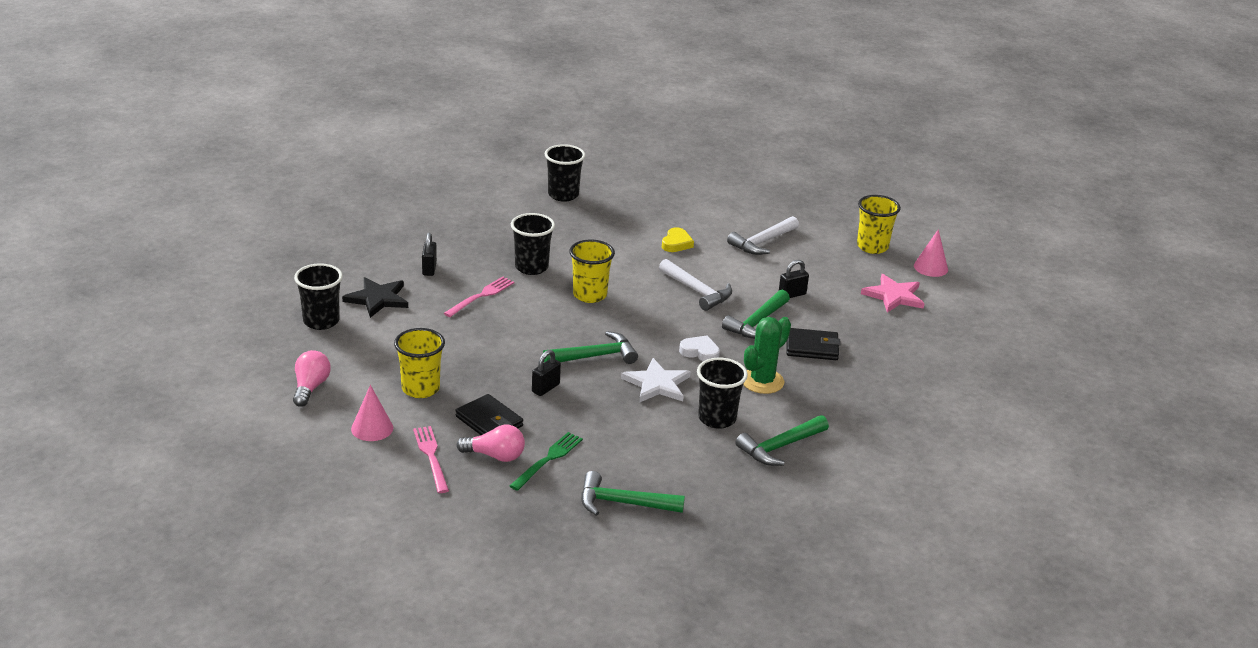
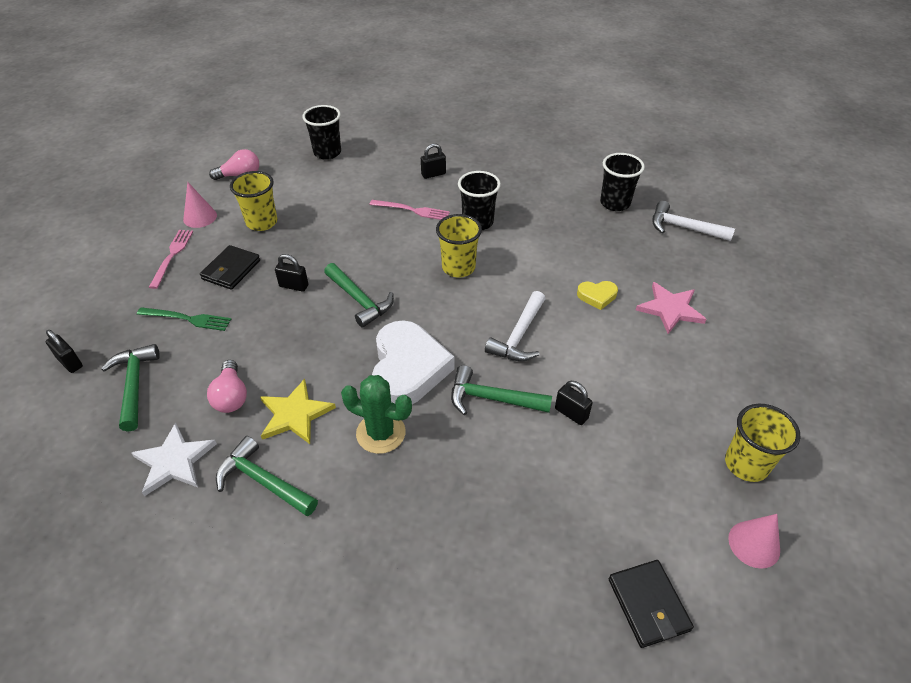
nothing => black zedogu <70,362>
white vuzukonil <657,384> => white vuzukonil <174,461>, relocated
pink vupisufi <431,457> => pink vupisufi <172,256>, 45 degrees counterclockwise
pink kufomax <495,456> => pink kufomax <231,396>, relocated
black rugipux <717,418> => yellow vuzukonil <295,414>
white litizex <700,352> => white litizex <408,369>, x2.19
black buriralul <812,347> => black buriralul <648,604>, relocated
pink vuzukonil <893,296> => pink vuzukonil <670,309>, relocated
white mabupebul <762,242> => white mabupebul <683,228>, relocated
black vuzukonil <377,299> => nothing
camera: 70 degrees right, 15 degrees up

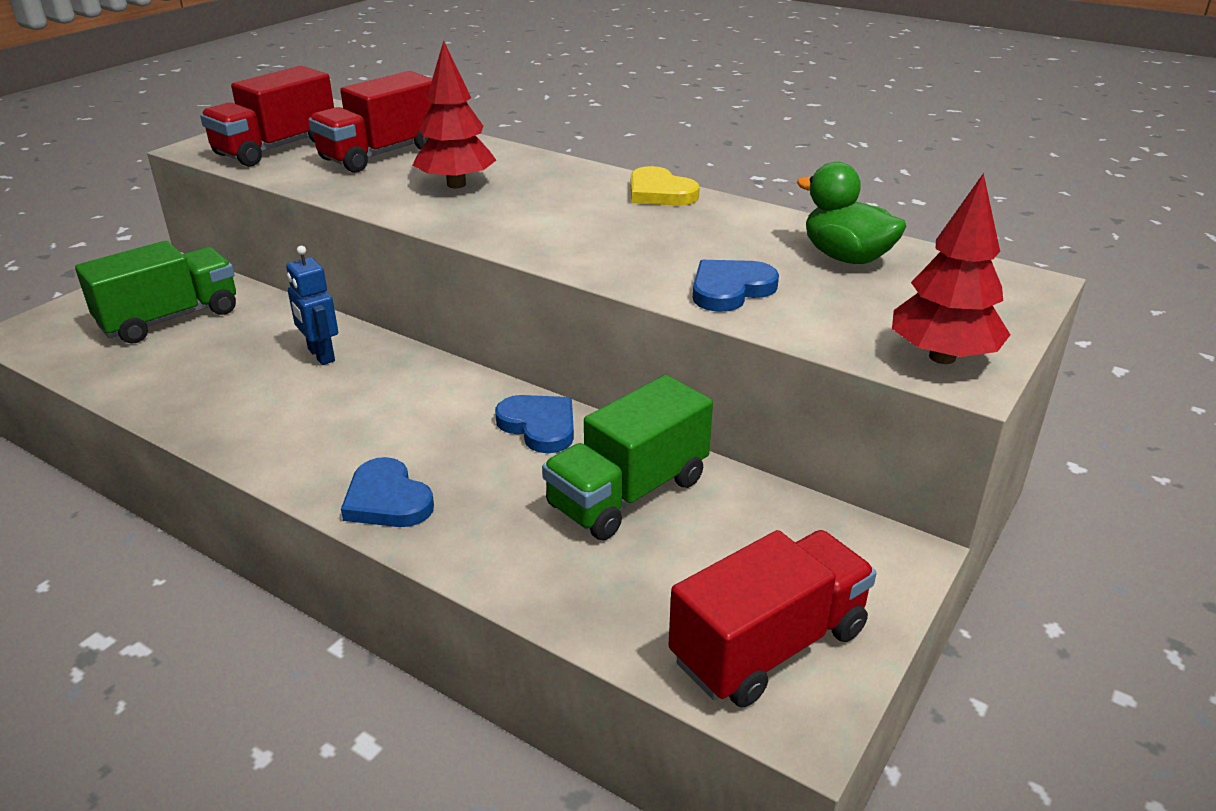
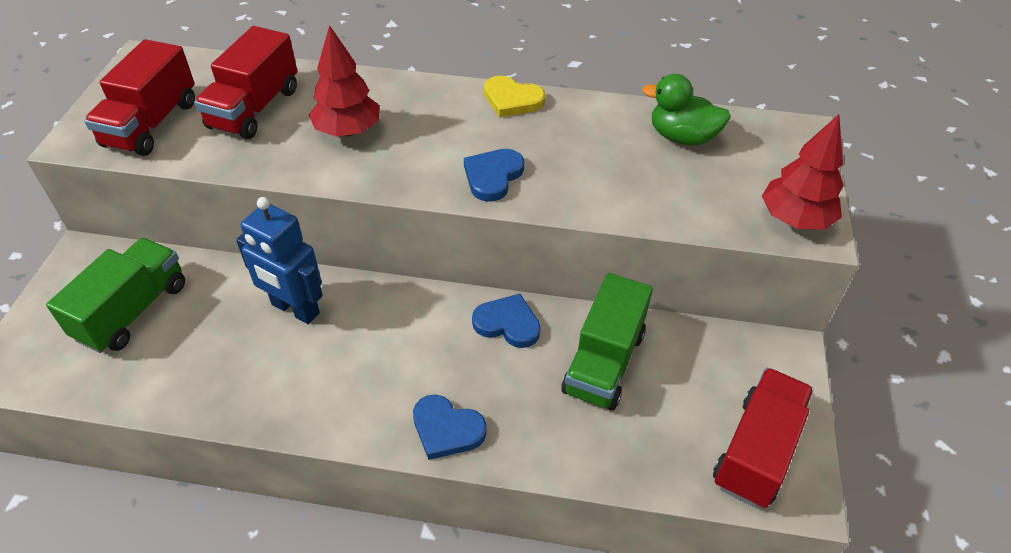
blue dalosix <321,355> => blue dalosix <295,309>, x1.53
blue litizex <730,289> => blue litizex <493,176>, relocated
camera: 25 degrees left, 15 degrees up

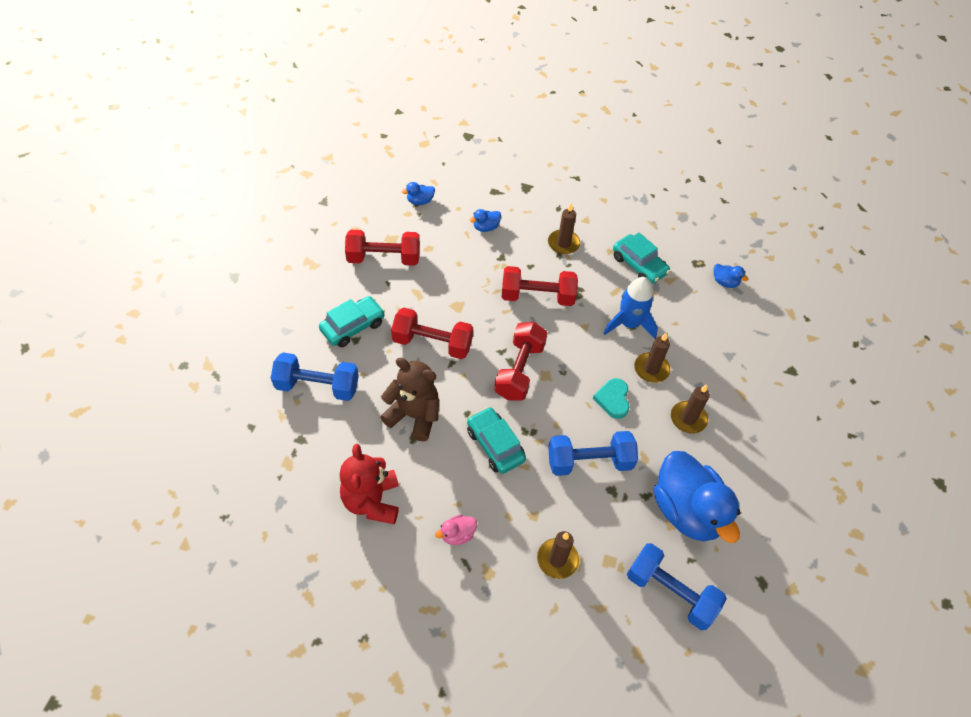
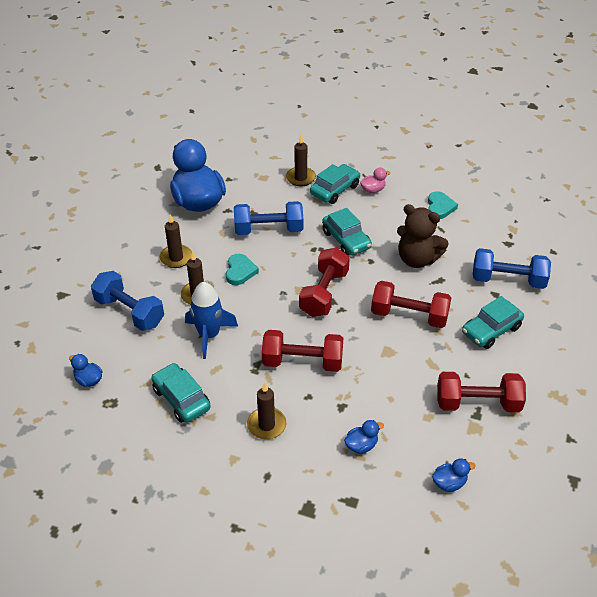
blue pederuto <670,592> => blue pederuto <130,312>, relocated
nothing => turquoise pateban <335,190>
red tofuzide <372,501> => turquoise litizex <440,207>
camera: 175 degrees left, 10 degrees down

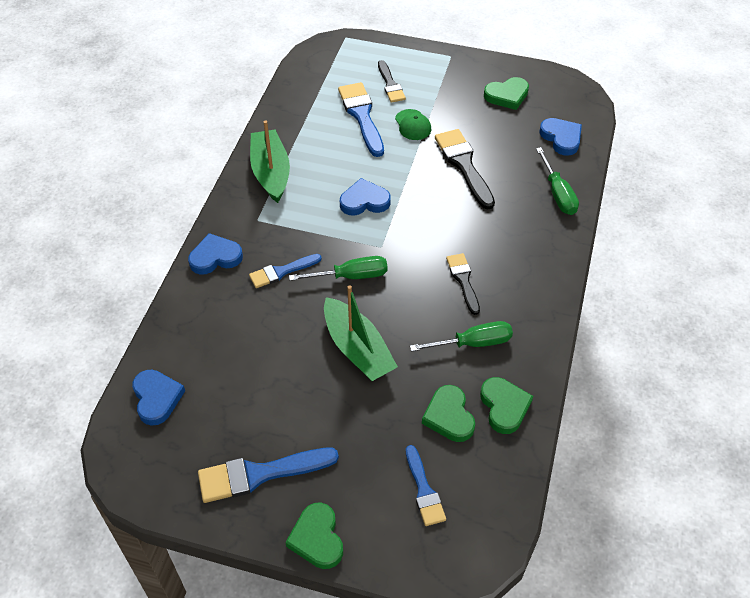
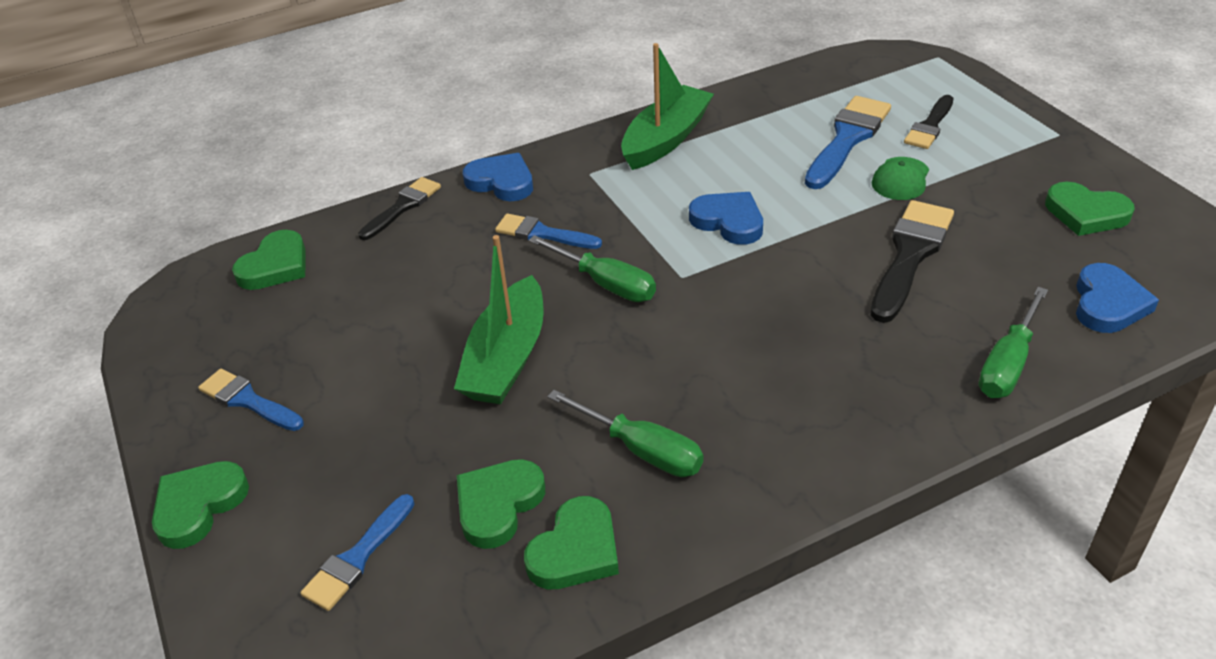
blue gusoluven <260,474> => blue gusoluven <248,401>, x0.62
blue litizex <157,398> => green litizex <275,266>
black gusoluven <463,281> => black gusoluven <402,207>, relocated
camera: 50 degrees right, 10 degrees down

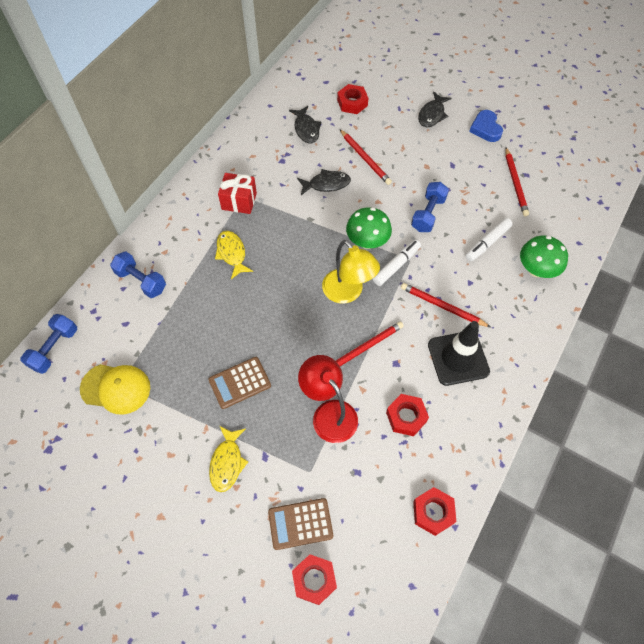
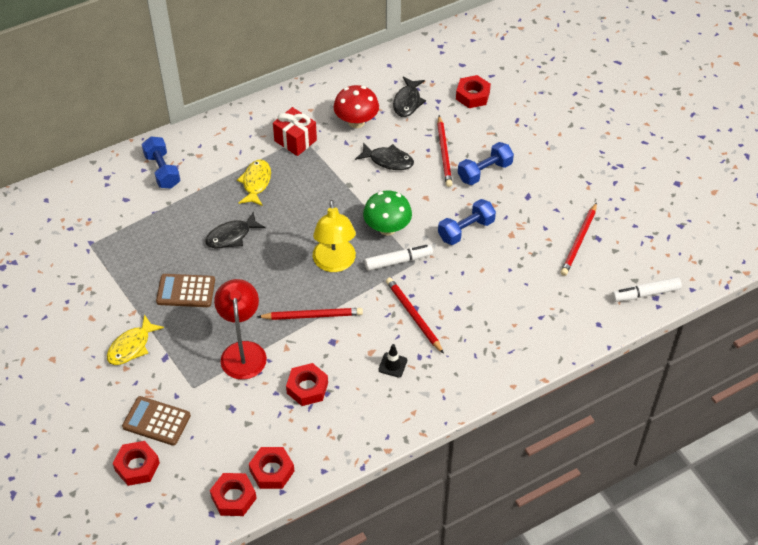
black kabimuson <432,114> => black kabimuson <231,236>, relocated
nothing => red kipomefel <234,497>
nothing => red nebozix <356,122>
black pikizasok <458,358> => black pikizasok <392,365>, x0.44
blue pederuto <54,349> => blue pederuto <484,172>, relocated
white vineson <487,243> => white vineson <645,294>, relocated
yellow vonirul <116,388> => nothing
blue litizex <485,128> => nothing
green nebozix <536,270> => nothing
camera: 30 degrees right, 10 degrees down

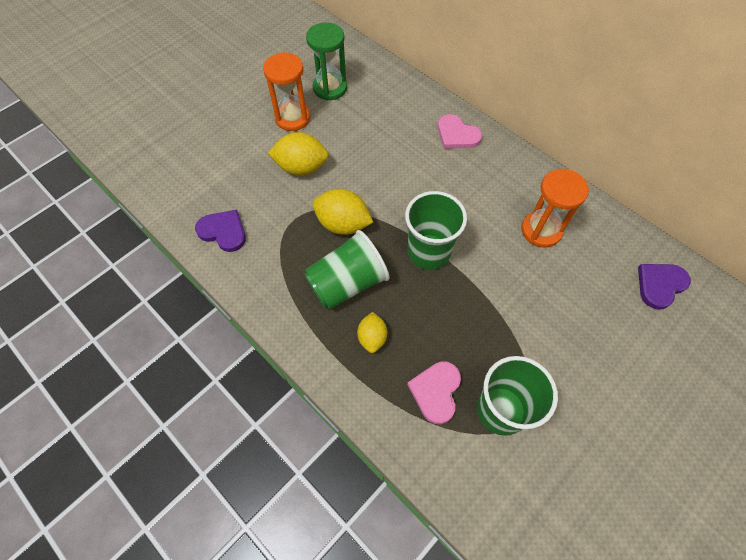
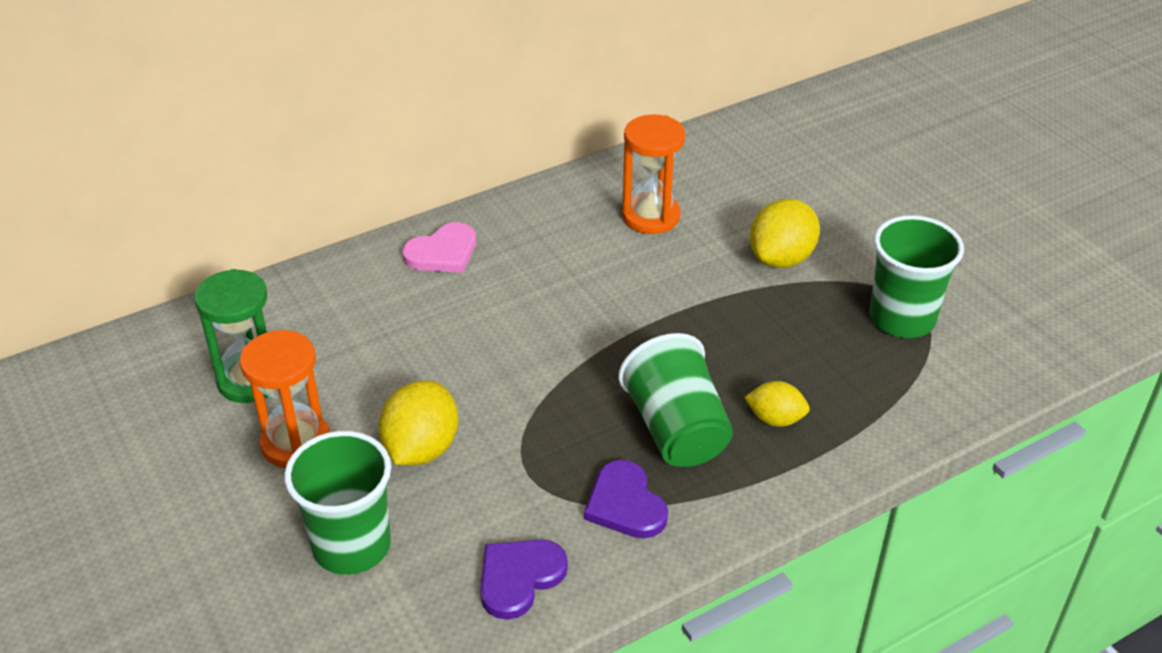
green rugipux <429,252> => green rugipux <352,546>, relocated
purple litizex <660,285> => purple litizex <625,504>, relocated
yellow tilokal <343,224> => yellow tilokal <781,258>, relocated
pink litizex <436,391> => nothing
camera: 75 degrees left, 20 degrees down

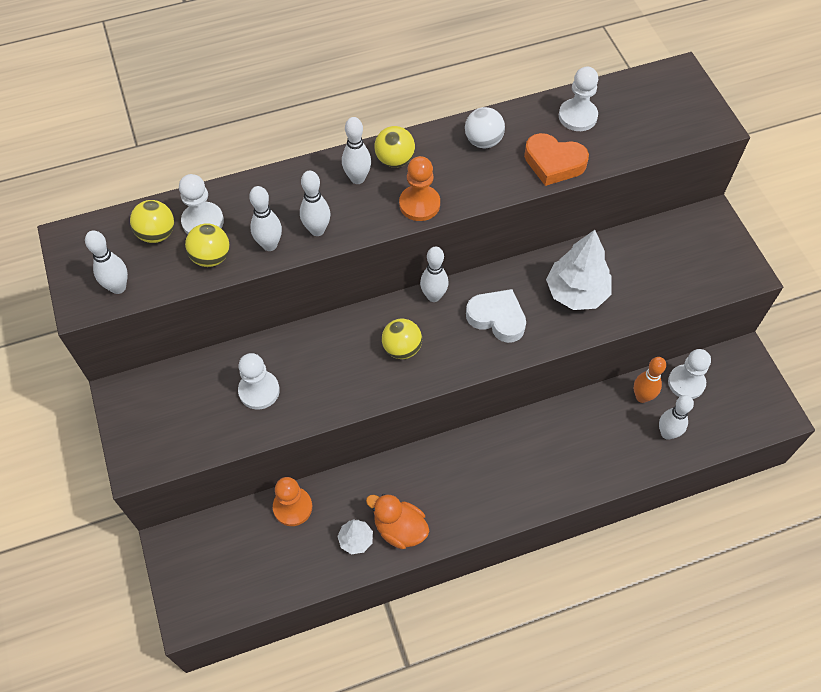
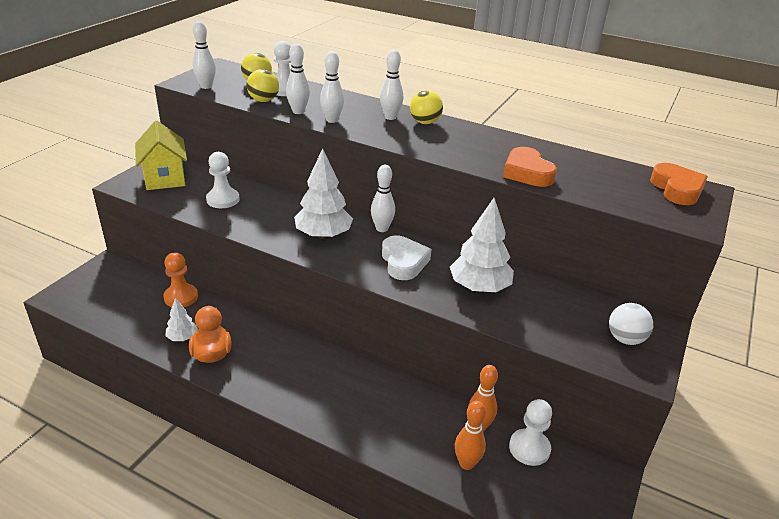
nothing => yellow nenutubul <165,178>
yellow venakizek <402,348> => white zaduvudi <323,235>
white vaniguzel <667,433> => orange vaniguzel <466,463>
white venakizek <483,141> => white venakizek <625,339>, relocated
nothing => orange litizex <677,189>
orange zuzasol <419,204> => nothing
white zuzasol <577,116> => nothing
camera: 45 degrees right, 25 degrees down

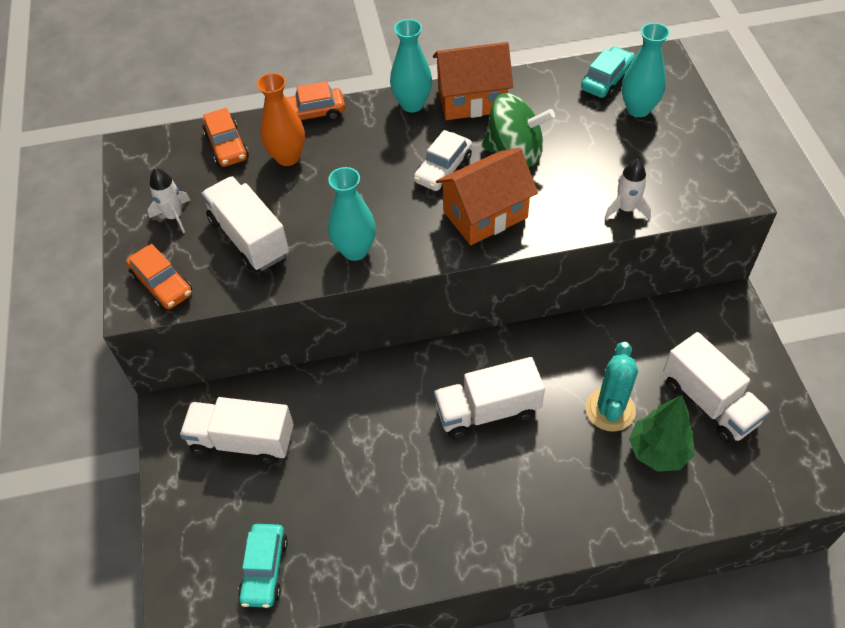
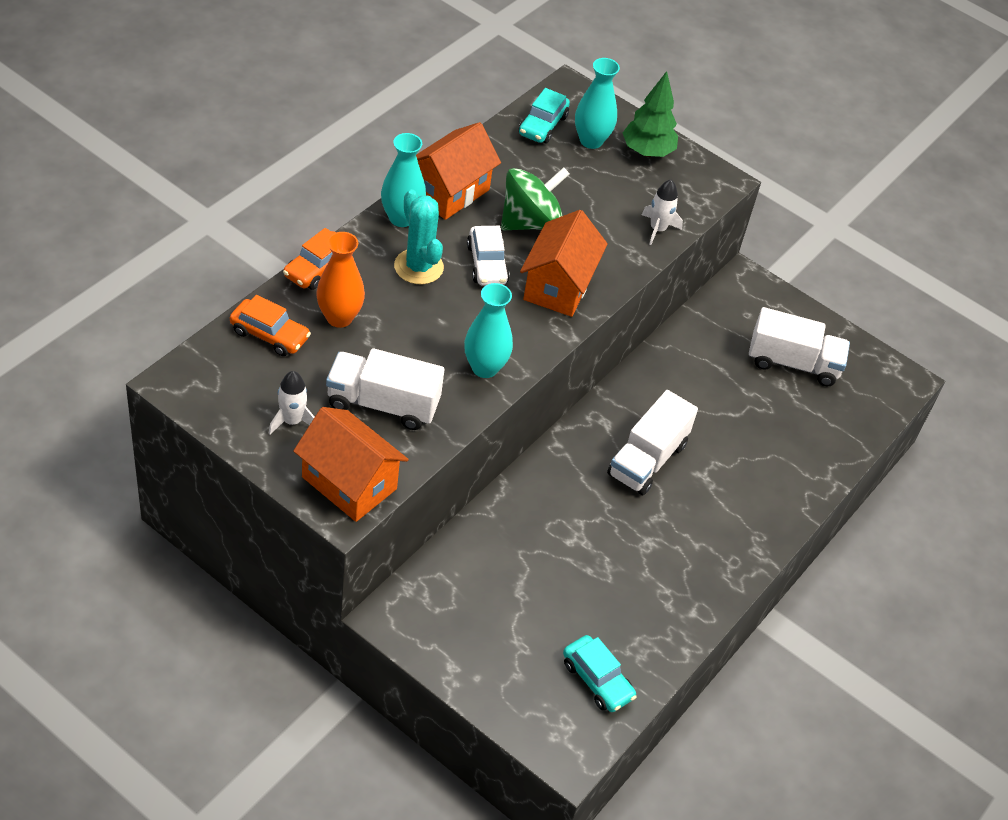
orange pateban <162,284> => orange nenutubul <349,483>
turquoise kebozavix <610,409> => turquoise kebozavix <418,267>, relocated
turquoise pateban <606,80> => turquoise pateban <543,125>, 150 degrees counterclockwise
green zaduvudi <658,451> => green zaduvudi <647,152>, relocated
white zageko <242,441> => nothing
camera: 50 degrees left, 5 degrees down

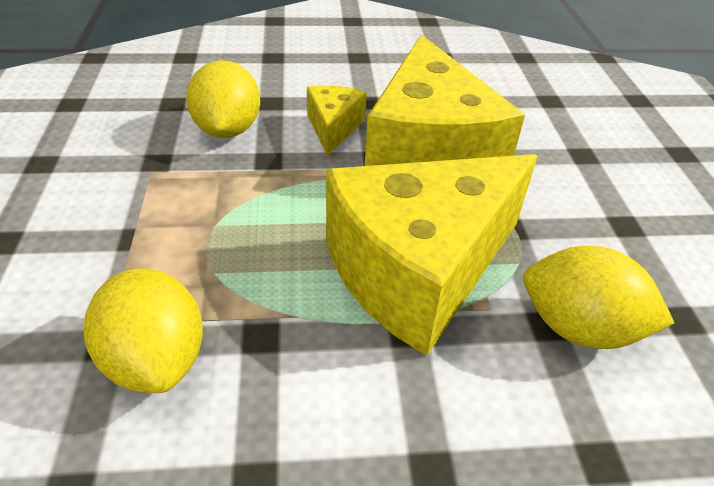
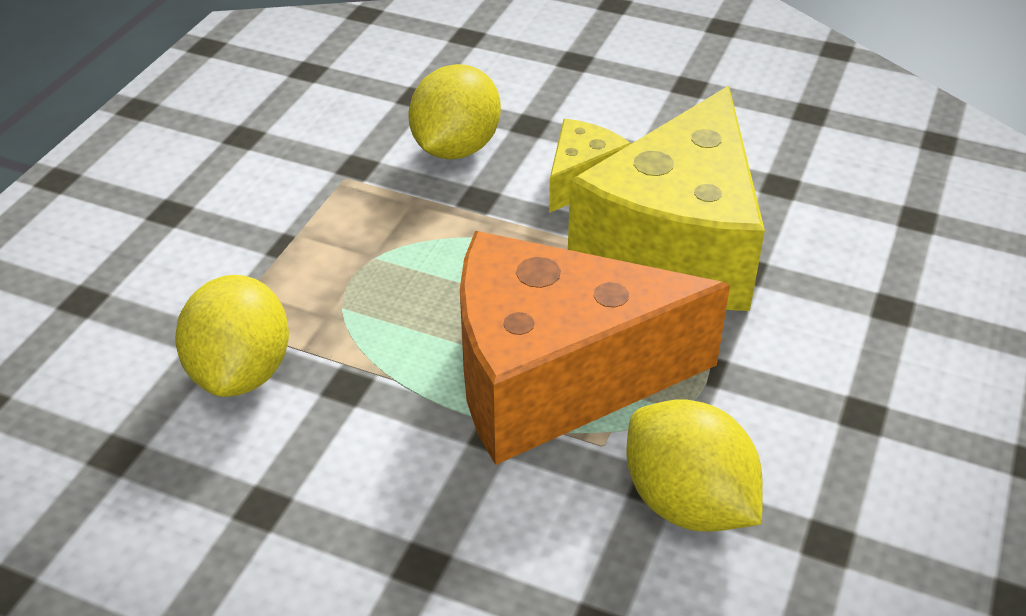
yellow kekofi <418,270> => orange kekofi <554,377>
camera: 30 degrees right, 0 degrees up

